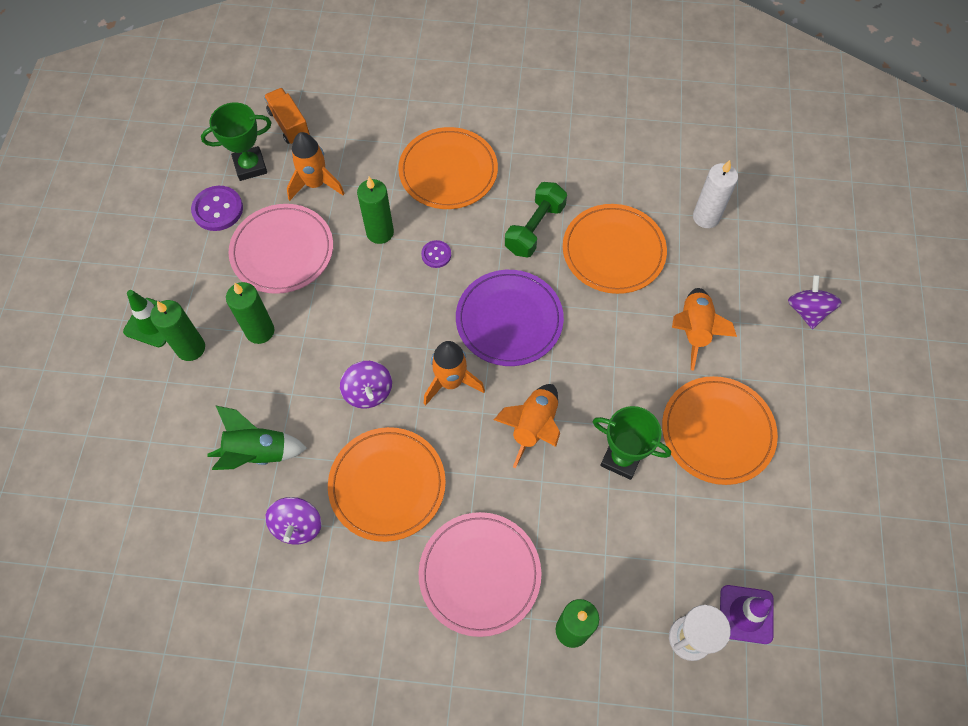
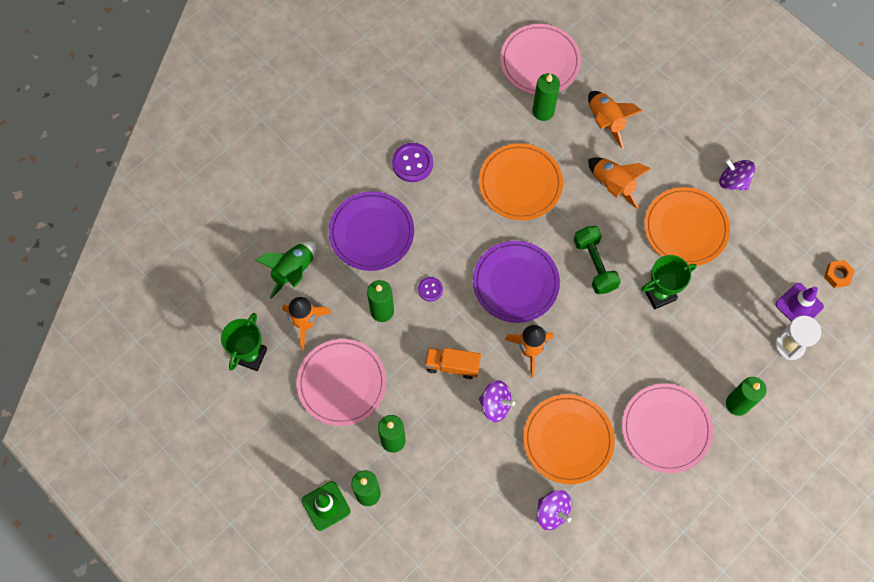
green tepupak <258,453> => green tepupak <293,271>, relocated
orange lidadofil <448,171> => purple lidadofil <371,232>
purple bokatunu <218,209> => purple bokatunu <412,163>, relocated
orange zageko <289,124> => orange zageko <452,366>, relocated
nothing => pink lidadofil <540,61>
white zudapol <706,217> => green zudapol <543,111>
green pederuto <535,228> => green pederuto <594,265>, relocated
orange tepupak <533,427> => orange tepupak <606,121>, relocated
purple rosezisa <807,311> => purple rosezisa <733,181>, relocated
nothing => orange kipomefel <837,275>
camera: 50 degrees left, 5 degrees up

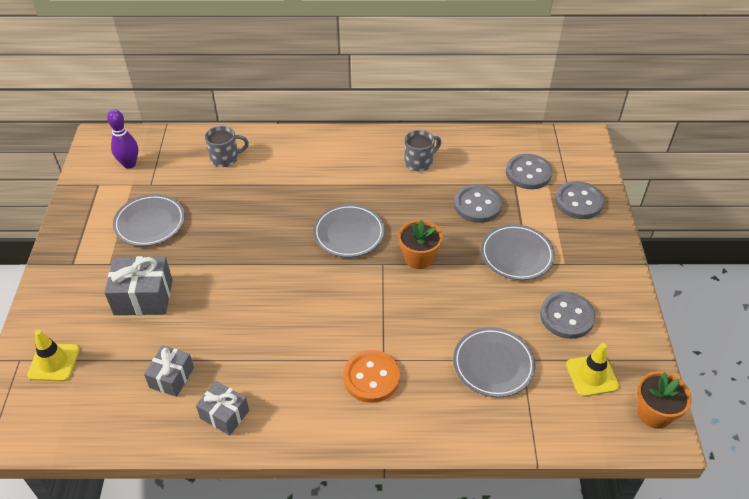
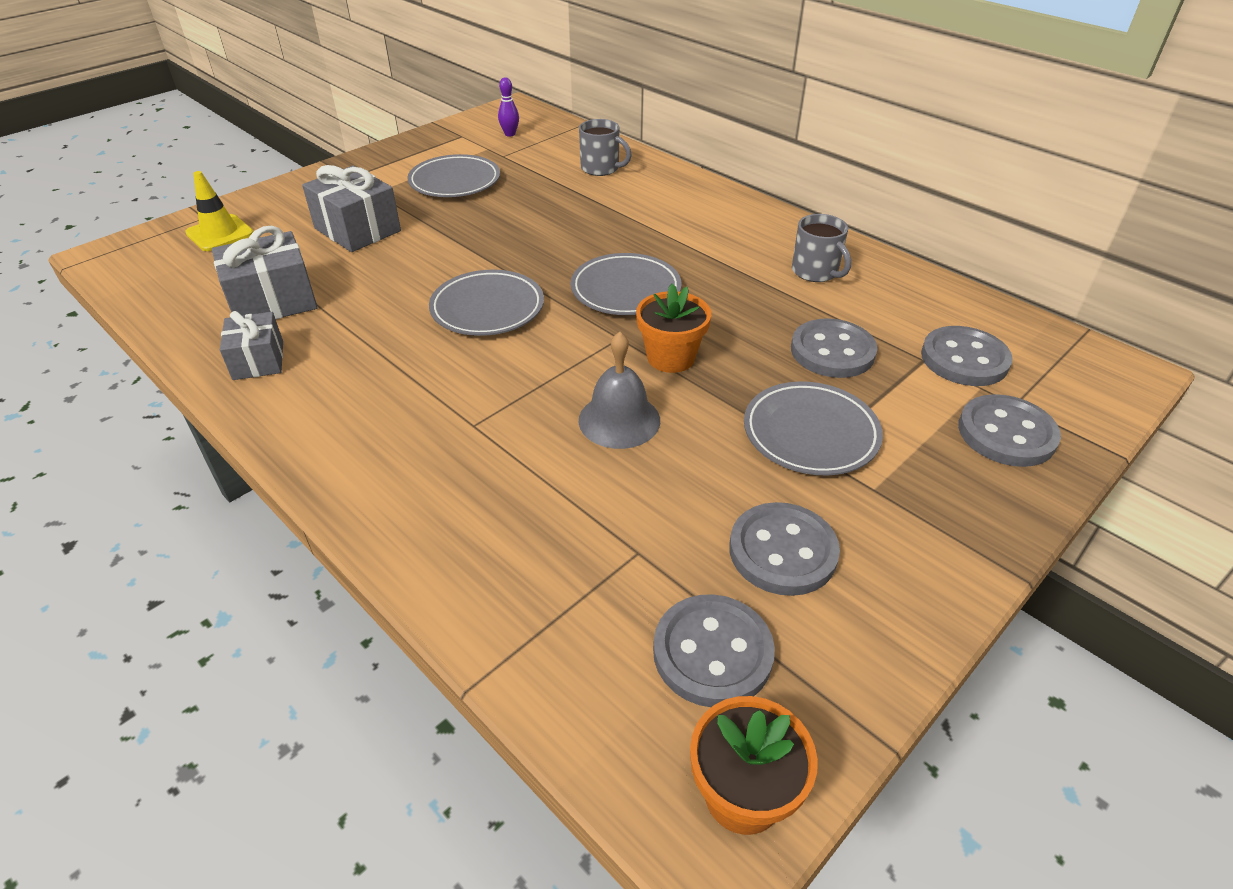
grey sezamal <172,377> => grey sezamal <273,301>, x1.55
grey lidadofil <493,364> => grey lidadofil <487,308>, relocated
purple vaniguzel <129,164> => purple vaniguzel <510,134>, x0.65
nothing => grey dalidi <619,420>
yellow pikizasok <591,375> => grey bokatunu <712,652>
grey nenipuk <419,162> => grey nenipuk <816,272>, 45 degrees clockwise
orange bokatunu <371,377> => nothing
camera: 45 degrees right, 5 degrees down

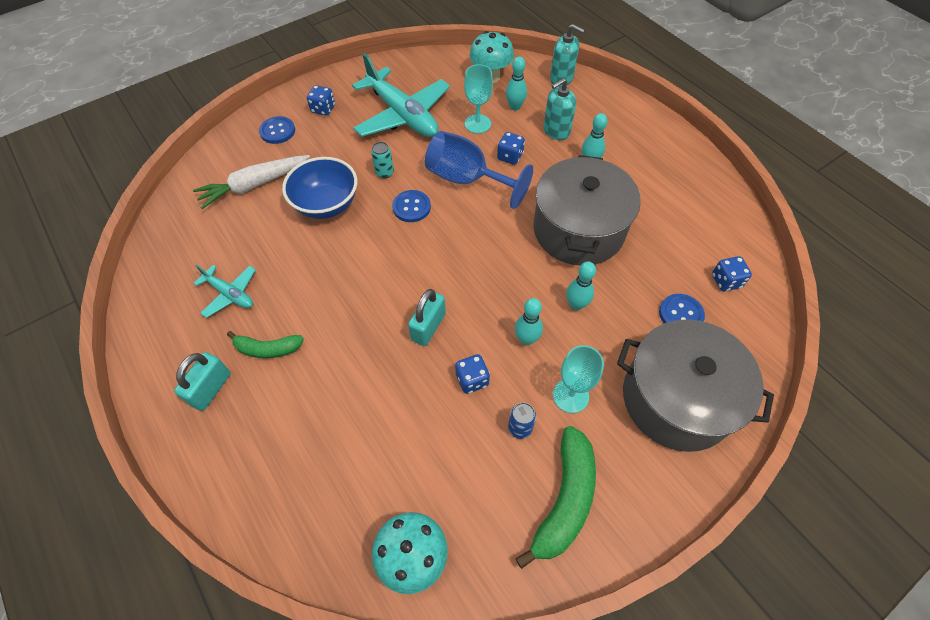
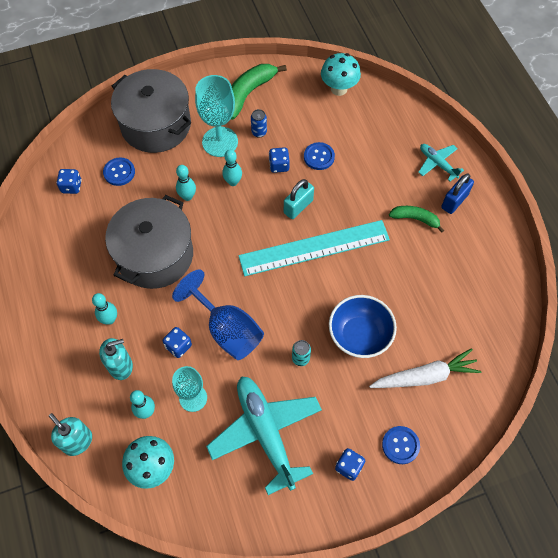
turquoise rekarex <570,395> => turquoise rekarex <220,142>, x1.52
nothing => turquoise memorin <314,248>
blue bokatunu <411,207> => blue bokatunu <319,157>, relocated
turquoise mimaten <230,294> => turquoise mimaten <437,164>, relocated
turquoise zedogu <211,389> => blue zedogu <454,201>
camera: 165 degrees left, 5 degrees up

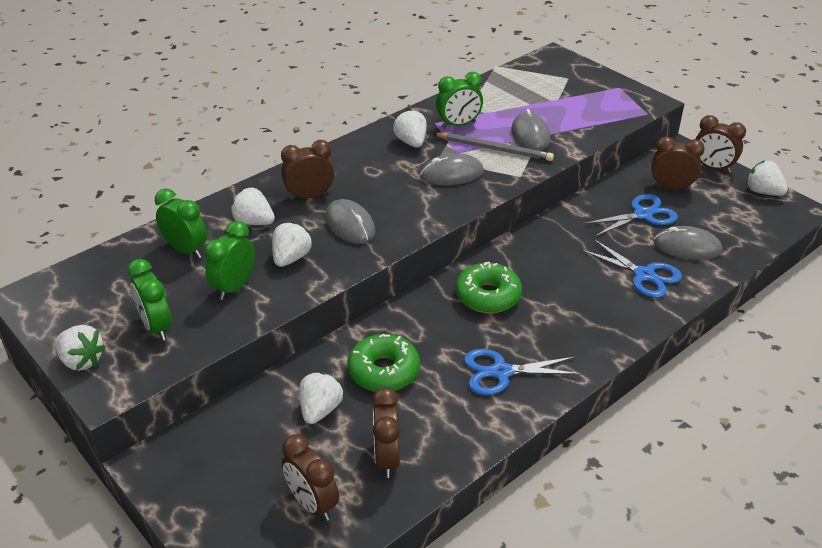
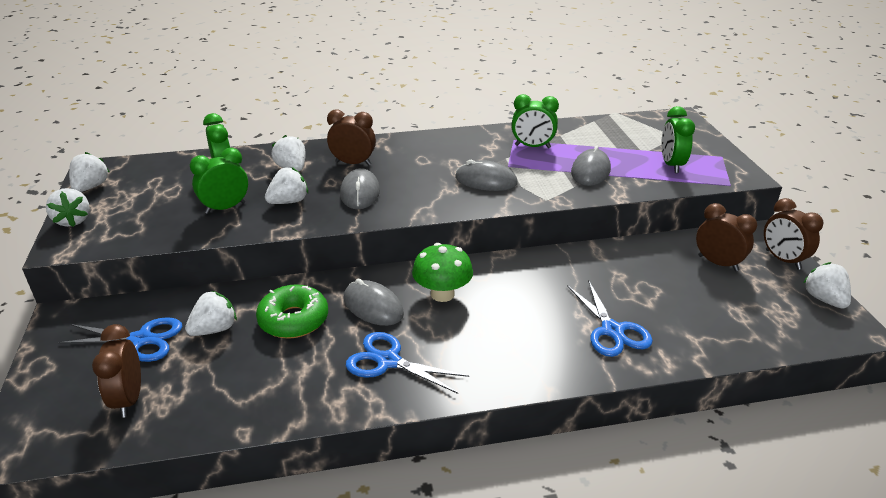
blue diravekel <643,214> => blue diravekel <141,340>, relocated
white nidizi <411,142> => white nidizi <91,187>, relocated
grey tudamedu <687,247> => grey tudamedu <373,306>, relocated
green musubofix <488,296> => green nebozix <442,294>
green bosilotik <156,327> => green bosilotik <671,165>, relocated
brown bosilotik <387,458> => nothing
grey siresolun <494,149> => nothing
camera: 30 degrees right, 5 degrees down

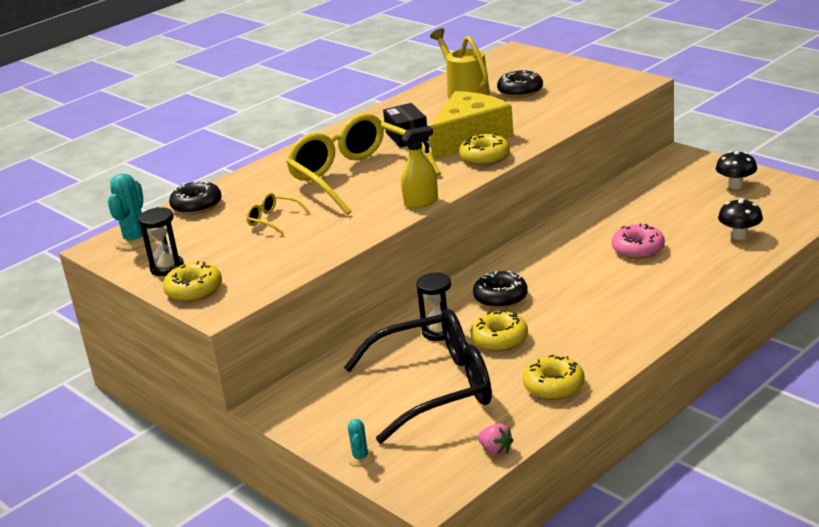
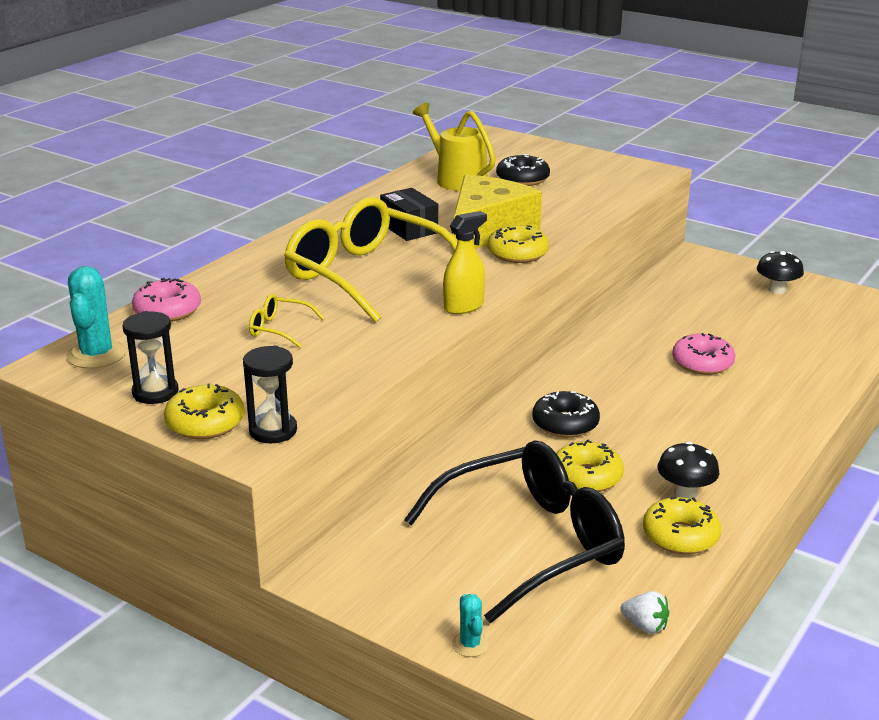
black musubofix <197,206> => pink musubofix <167,311>
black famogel <439,332> => black famogel <273,431>, relocated
pink nidizi <495,450> => white nidizi <645,626>
black nebozix <739,236> => black nebozix <685,493>, relocated
camera: 15 degrees left, 0 degrees up

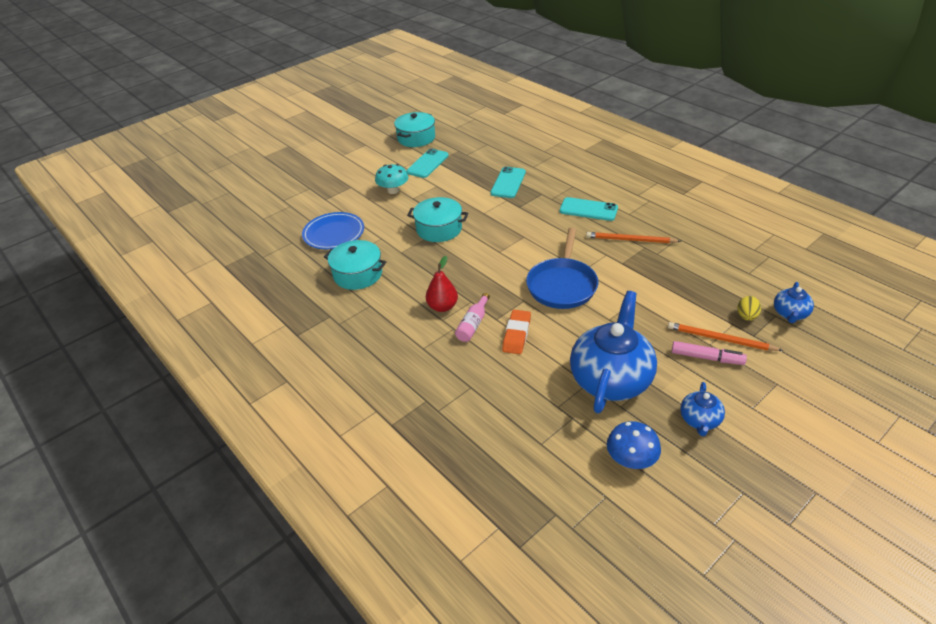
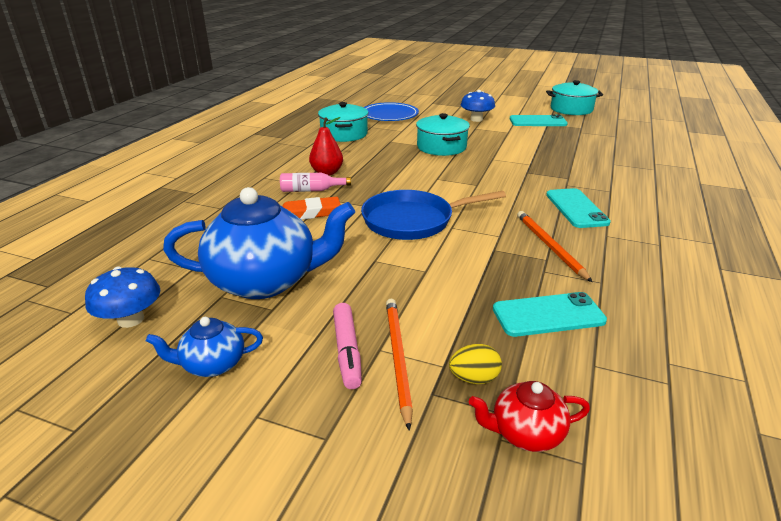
turquoise nebozix <393,190> => blue nebozix <476,119>
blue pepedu <790,314> => red pepedu <525,433>
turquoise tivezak <508,183> => turquoise tivezak <548,315>, relocated
camera: 60 degrees right, 10 degrees down

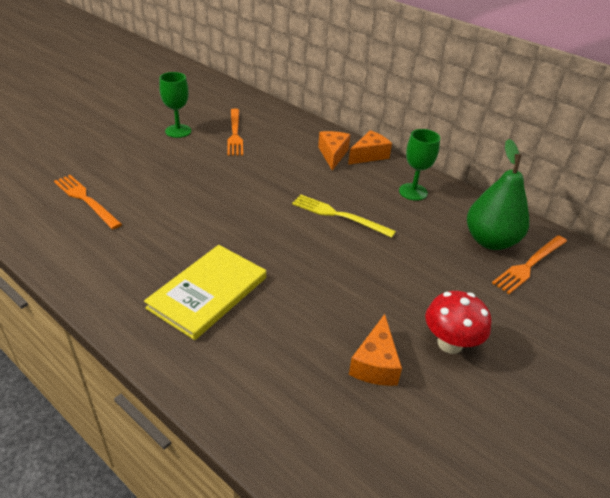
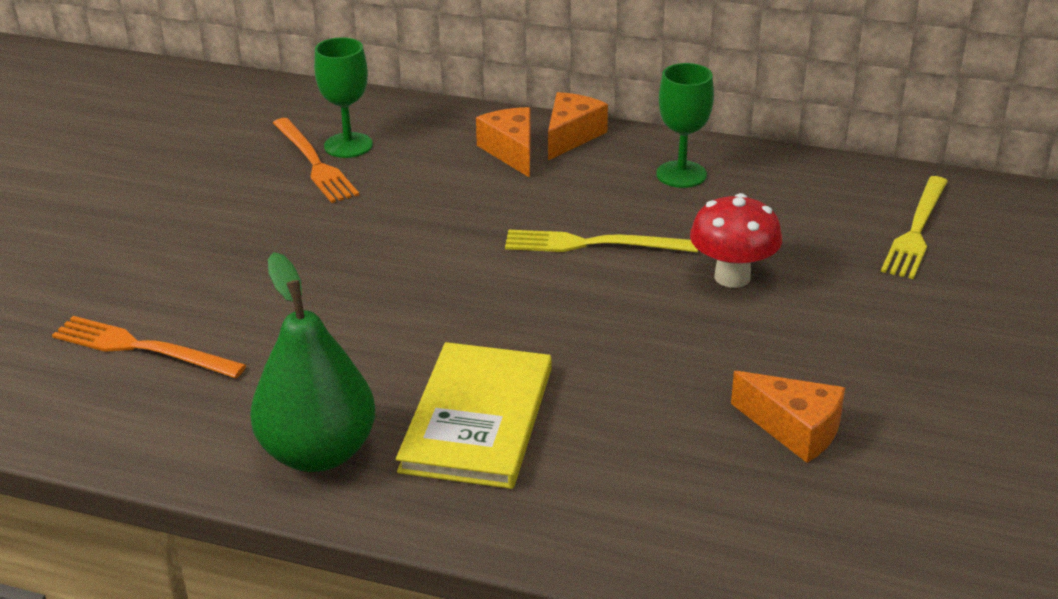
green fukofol <490,241> => green fukofol <318,452>, relocated
green rekarex <178,131> => green rekarex <348,145>, relocated
red nebozix <450,344> => red nebozix <732,277>, relocated
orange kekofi <375,364> => orange kekofi <794,429>, 45 degrees counterclockwise
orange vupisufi <529,265> => yellow vupisufi <916,230>
camera: 20 degrees left, 5 degrees down

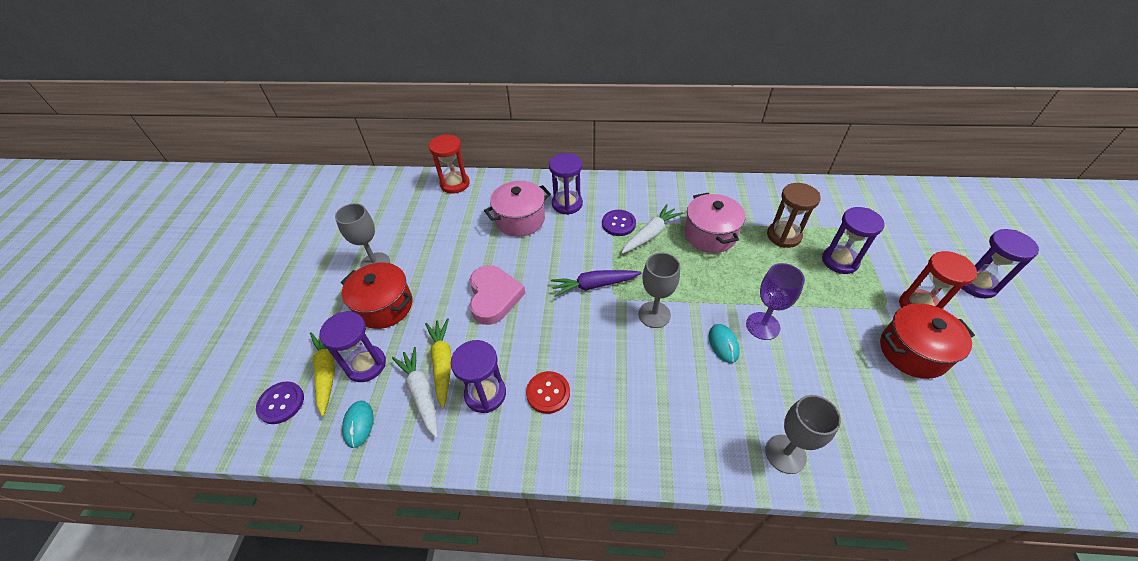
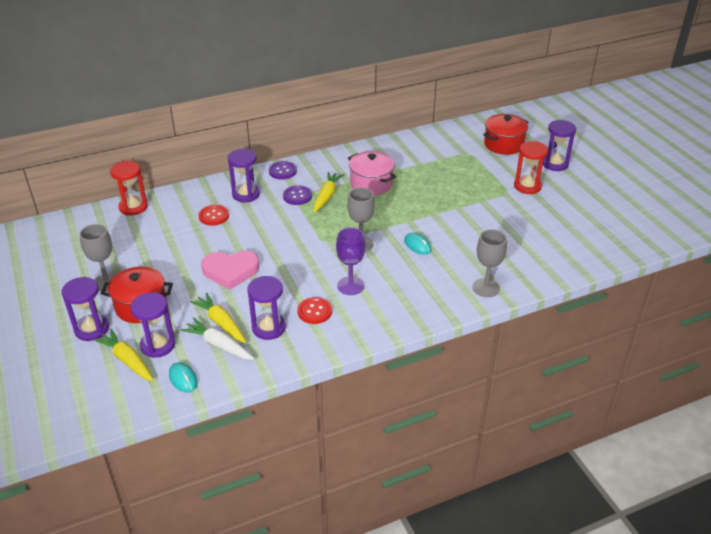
purple famogel <840,261> => purple famogel <92,329>, relocated
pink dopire <520,220> => red bokatunu <214,216>
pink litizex <494,297> => pink litizex <230,271>, 120 degrees clockwise
purple bokatunu <281,403> => purple bokatunu <282,171>, relocated
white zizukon <650,234> => yellow zizukon <326,196>
purple rekarex <762,326> => purple rekarex <350,286>, relocated
red dopire <912,351> => red dopire <503,144>, relocated
purple zizukon <594,285> => nothing
brown famogel <783,236> => nothing
camera: 30 degrees left, 10 degrees down

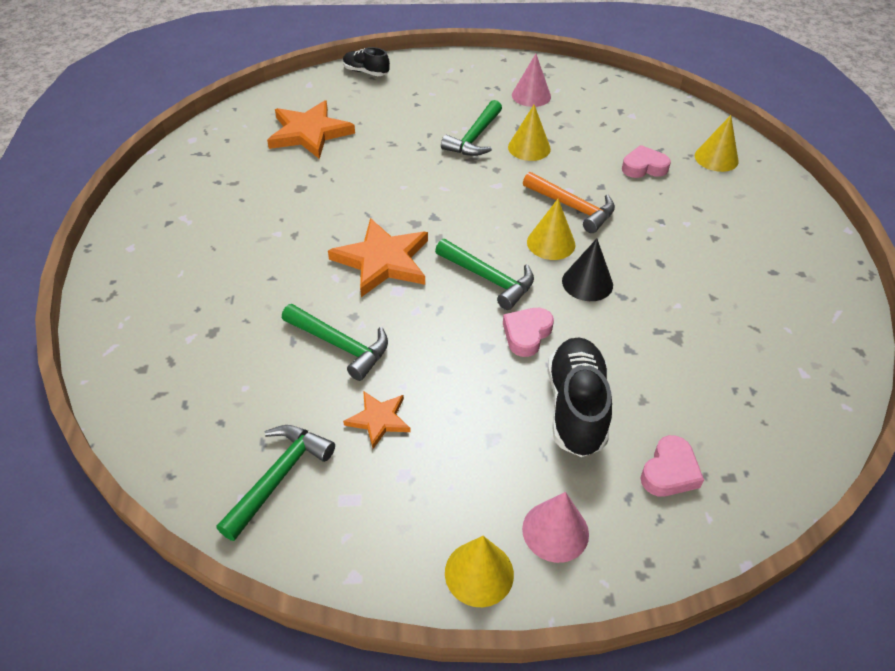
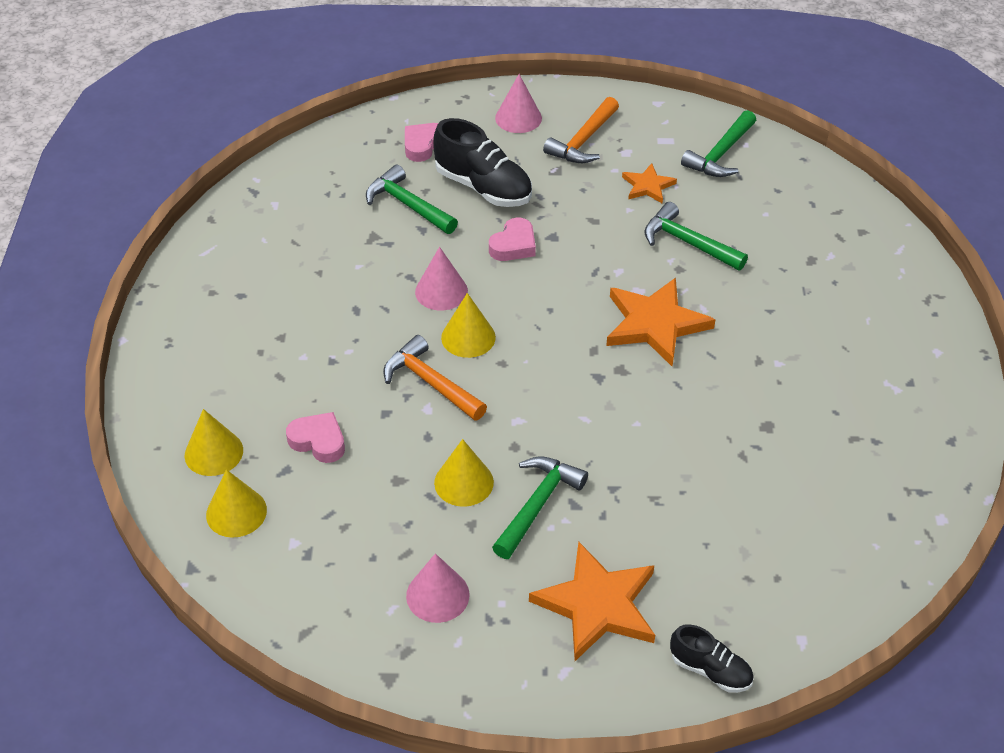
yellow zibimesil <479,573> => yellow zibimesil <236,512>, relocated
pink litizex <644,167> => pink litizex <318,441>, 150 degrees counterclockwise
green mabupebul <489,279> => green mabupebul <407,205>, relocated
black zibimesil <587,283> => pink zibimesil <441,291>
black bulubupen <576,407> => black bulubupen <483,187>, 60 degrees counterclockwise
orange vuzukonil <309,133> => orange vuzukonil <597,605>, relocated
nothing => orange mabupebul <583,141>
camera: 175 degrees left, 0 degrees up

